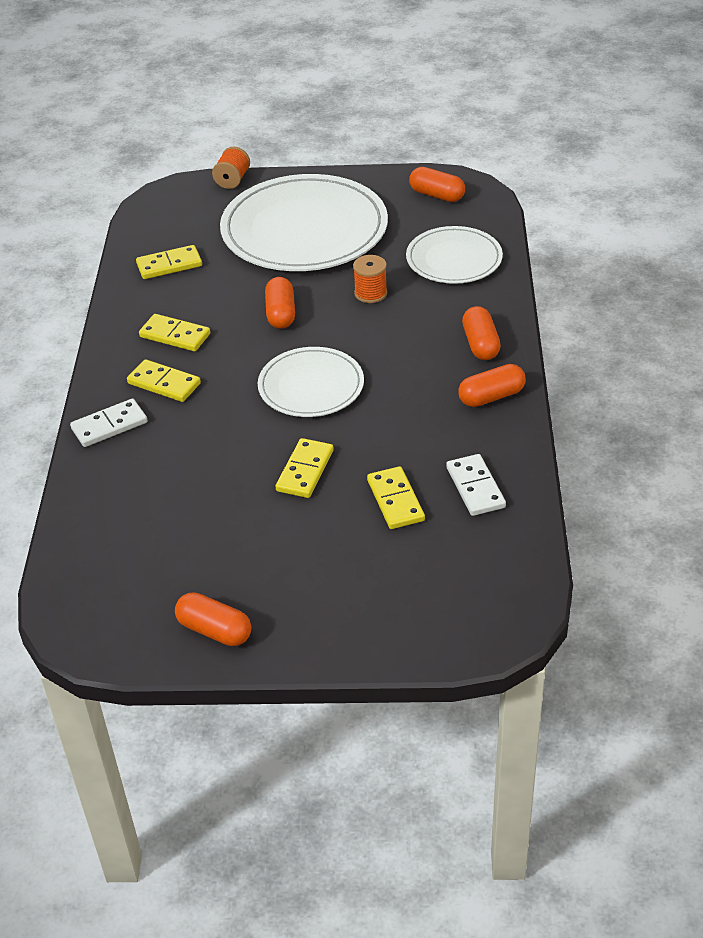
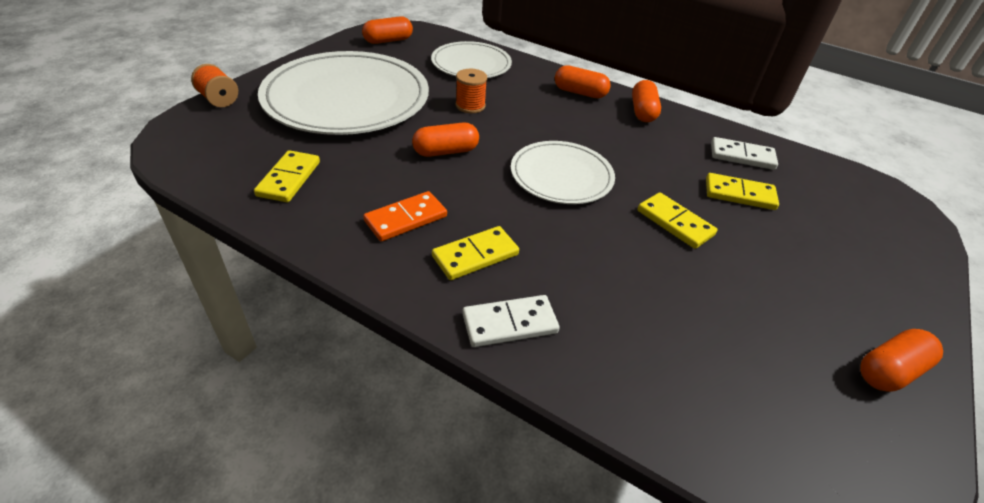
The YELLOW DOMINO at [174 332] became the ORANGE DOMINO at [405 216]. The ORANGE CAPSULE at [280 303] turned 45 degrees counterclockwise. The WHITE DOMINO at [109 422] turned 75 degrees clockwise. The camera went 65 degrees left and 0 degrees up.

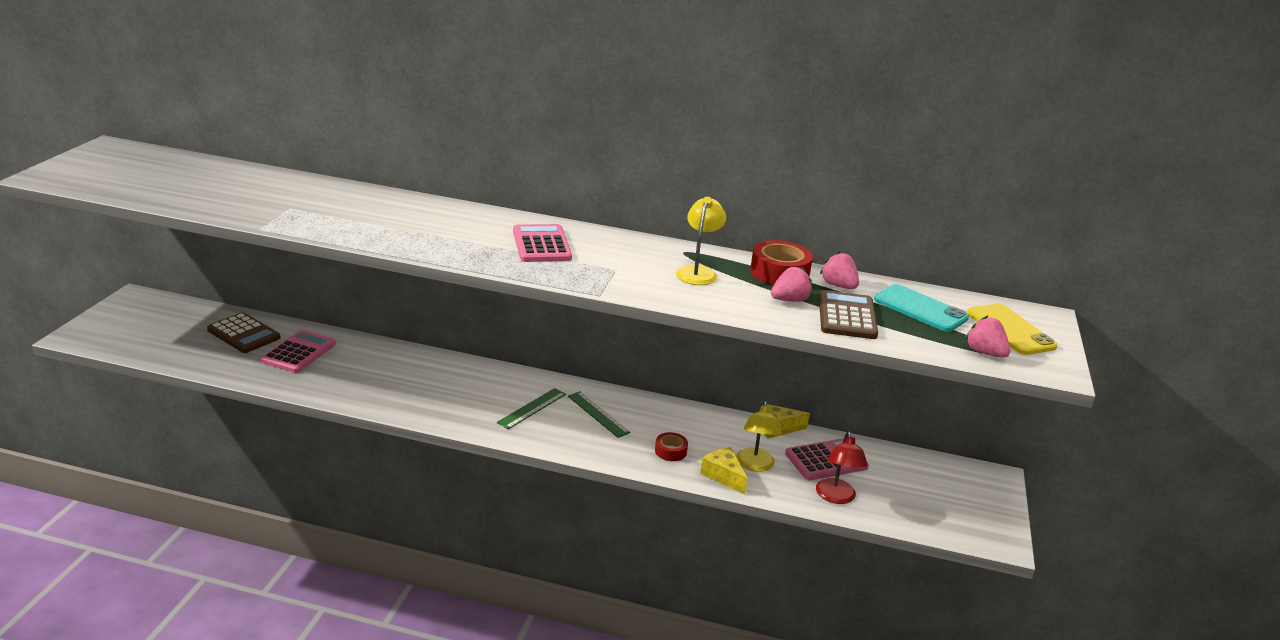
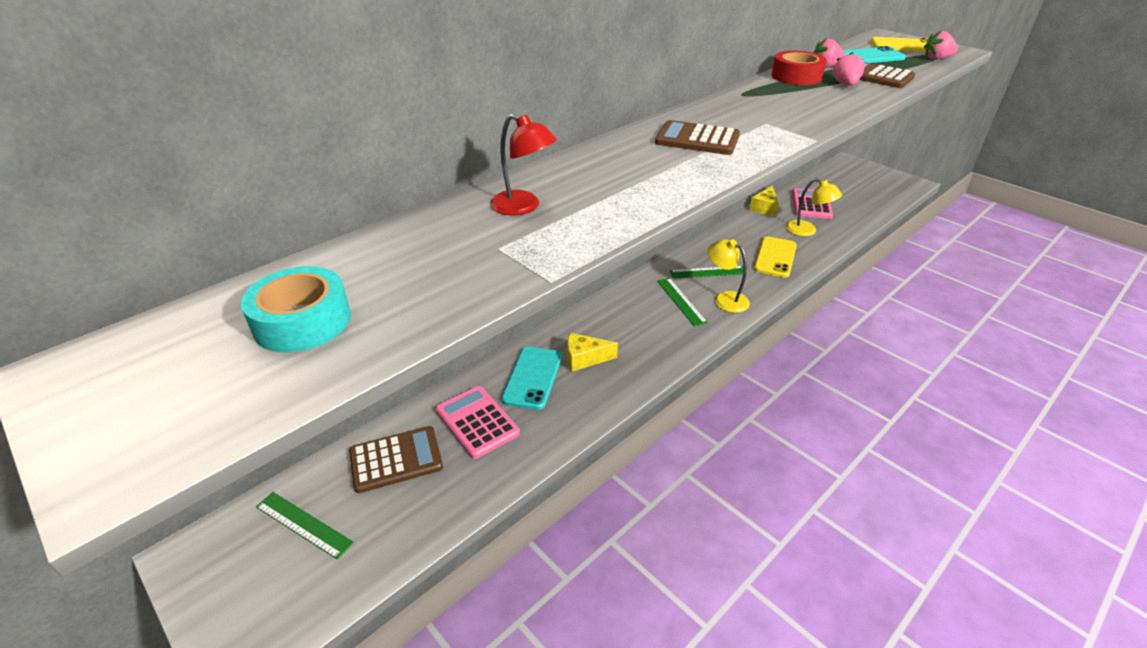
The TURQUOISE TAPE at [296 309] appeared. The GREEN RULER at [305 525] appeared. The RED LAMP moved from [841 468] to [523 164]. The TURQUOISE PHONE at [532 378] appeared. The YELLOW CHEESE moved from [724 470] to [592 352]. The PINK CALCULATOR at [542 243] became the BROWN CALCULATOR at [697 137]. The YELLOW LAMP moved from [701 241] to [729 276]. The RED TAPE at [671 446] was replaced by the YELLOW PHONE at [775 257]. The camera went 55 degrees left and 10 degrees up.

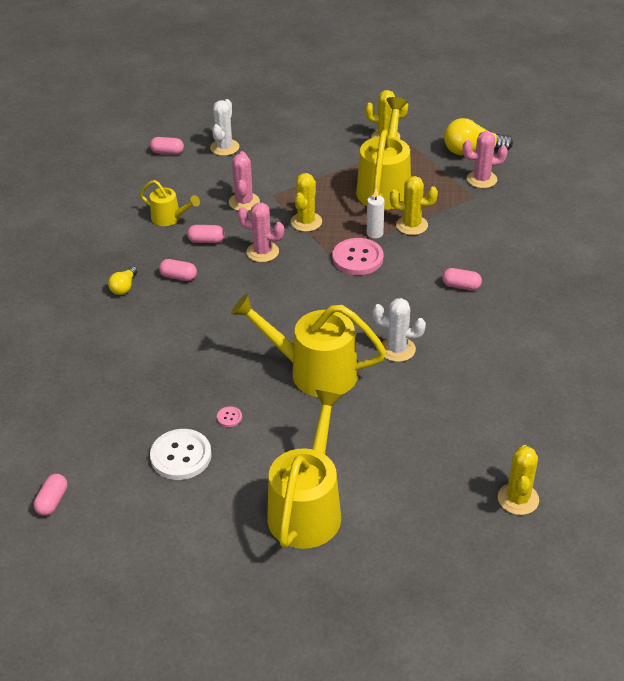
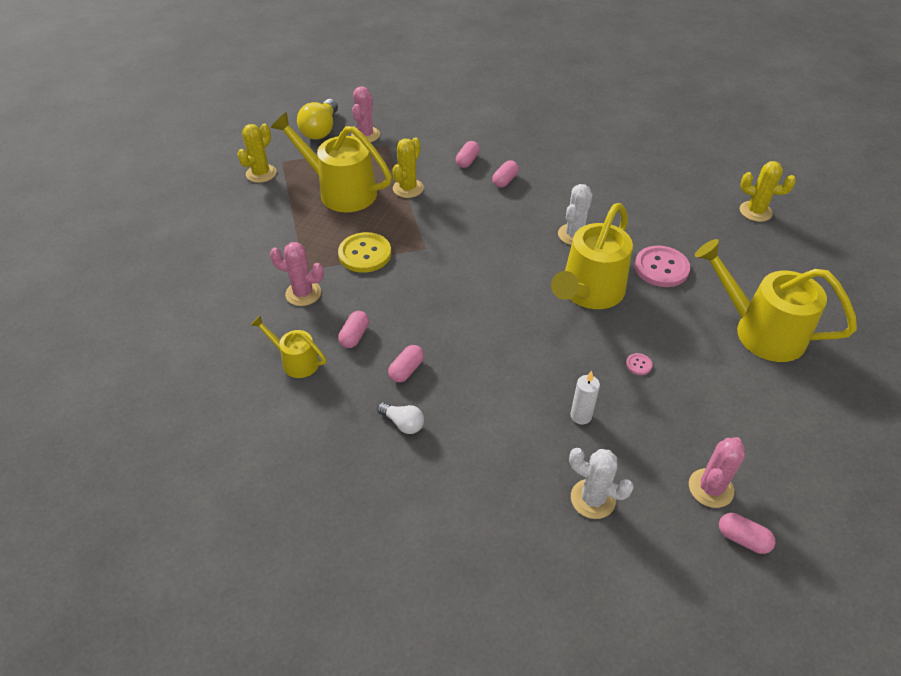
The YELLOW WATERING CAN at [170 203] turned 105 degrees counterclockwise. The YELLOW CACTUS at [306 202] was replaced by the YELLOW BUTTON at [364 252]. The YELLOW LIGHT BULB at [122 280] became the WHITE LIGHT BULB at [400 418]. The PINK CAPSULE moved from [167 146] to [468 154]. The WHITE CACTUS moved from [224 127] to [601 483]. The WHITE CANDLE moved from [375 213] to [585 398]. The PINK BUTTON moved from [357 256] to [662 266]. The PINK CACTUS moved from [261 232] to [717 472]. The WHITE BUTTON at [181 454] disappeared. The camera went 75 degrees left and 5 degrees up.

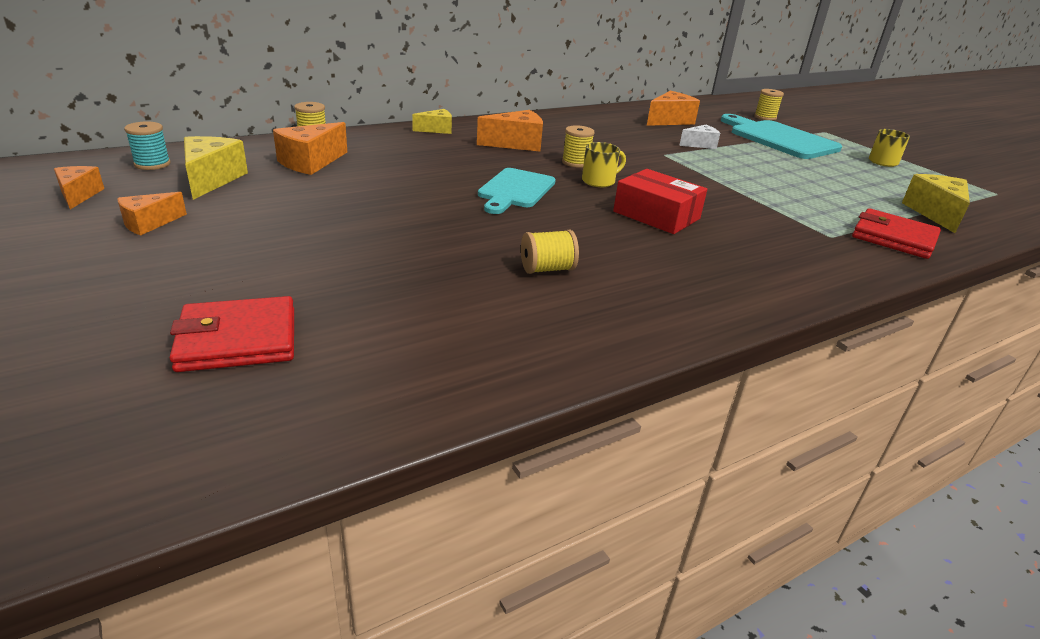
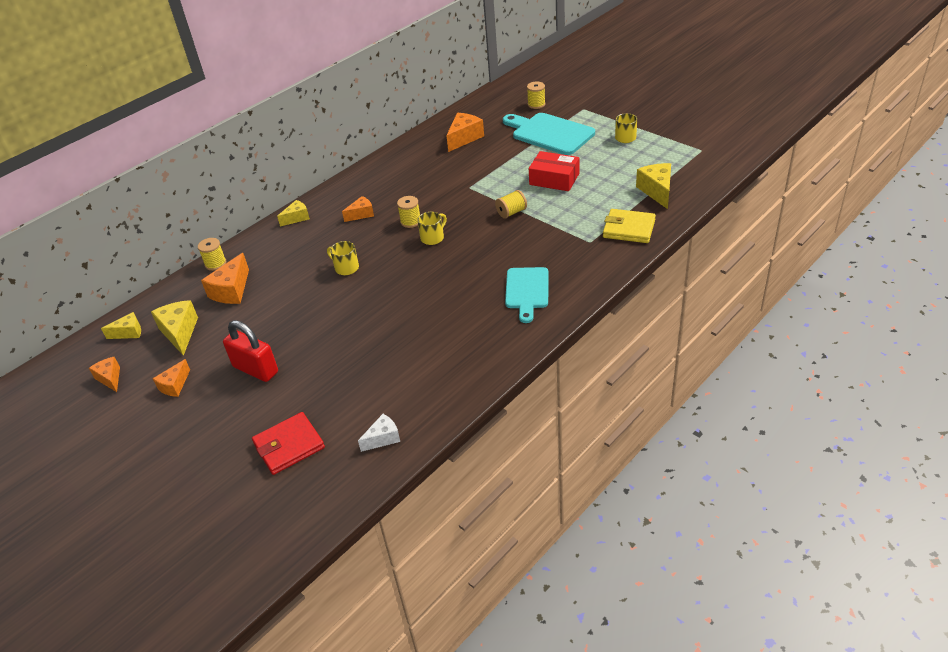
The TURQUOISE SPOOL at [147 145] was replaced by the YELLOW CHEESE at [121 325]. The RED PADLOCK at [250 351] appeared. The YELLOW MUG at [343 258] appeared. The ORANGE CHEESE at [510 131] changed to 0.63 times the size. The WHITE CHEESE moved from [699 137] to [379 433]. The YELLOW SPOOL moved from [550 252] to [511 204]. The TURQUOISE CUTTING BOARD moved from [517 191] to [527 295]. The RED BOX moved from [660 201] to [554 171]. The RED WALLET at [896 233] became the YELLOW WALLET at [629 226]. The camera went 10 degrees left and 10 degrees up.

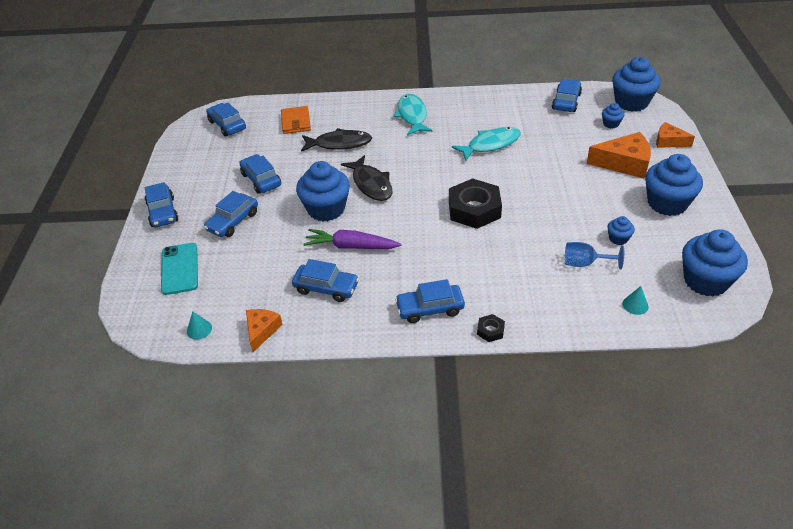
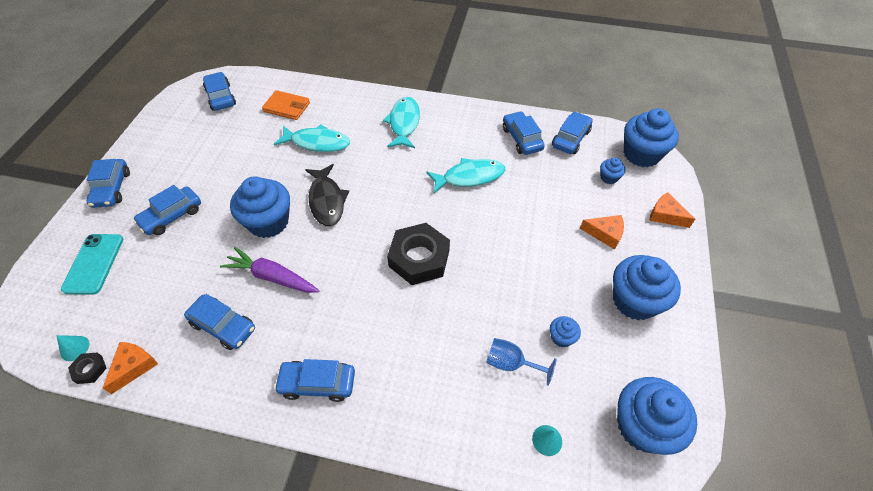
The BLACK NUT moved from [491 328] to [87 368]. The ORANGE WALLET at [296 120] turned 75 degrees counterclockwise. The BLACK FISH at [336 140] became the TURQUOISE FISH at [312 138]. The BLUE CAR moved from [260 174] to [524 133]. The ORANGE CHEESE at [619 155] changed to 0.60 times the size. The camera went 10 degrees right and 10 degrees up.

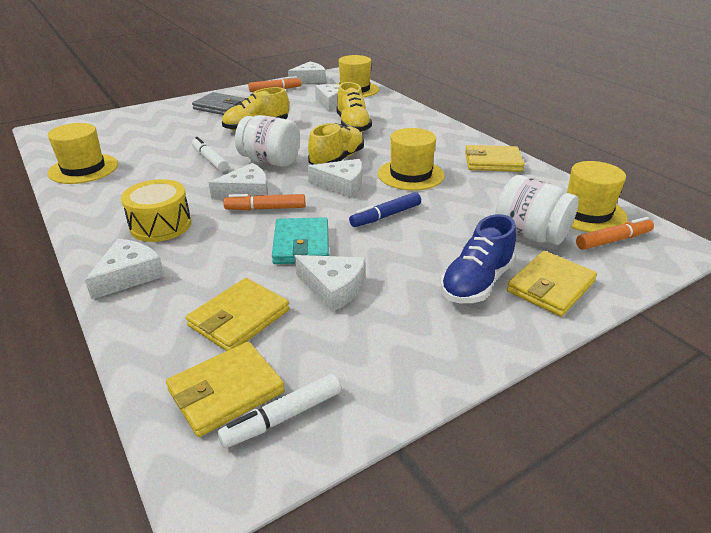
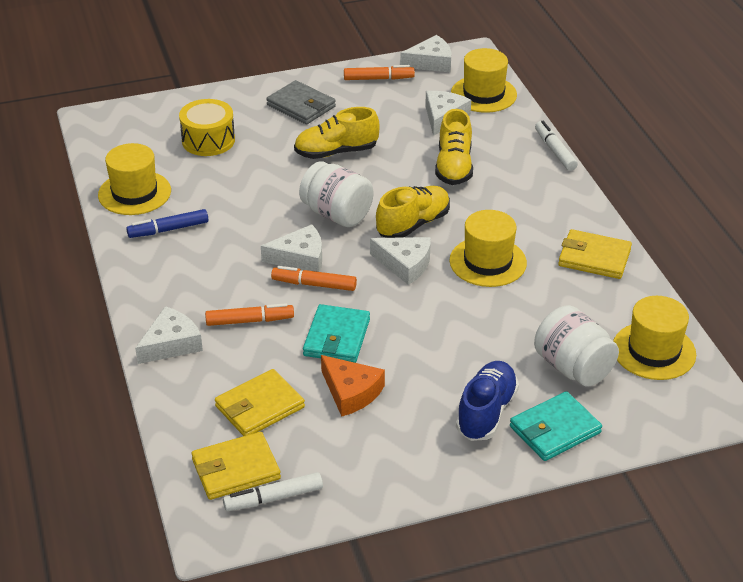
The BLUE MARKER moved from [385 209] to [167 223]. The YELLOW DRUM moved from [156 210] to [207 127]. The ORANGE MARKER moved from [615 233] to [249 314]. The WHITE CHEESE at [329 283] became the ORANGE CHEESE at [353 386]. The BLUE SHOE at [478 258] turned 150 degrees clockwise. The YELLOW WALLET at [552 284] became the TURQUOISE WALLET at [556 426]. The WHITE MARKER moved from [210 154] to [556 146]. The camera went 15 degrees right and 5 degrees up.

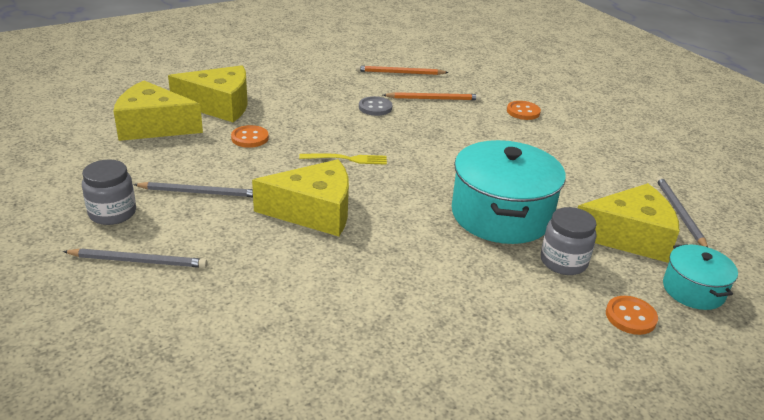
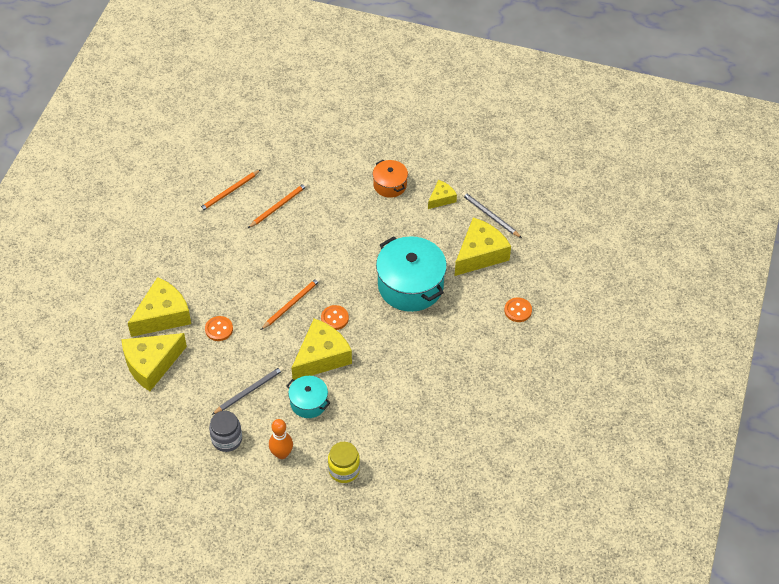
The YELLOW FORK at [343 159] was replaced by the ORANGE PENCIL at [291 303]. The GREY PENCIL at [135 258] was replaced by the ORANGE BOWLING PIN at [281 439]. The TURQUOISE POT moved from [700 277] to [308 397]. The ORANGE BUTTON moved from [524 110] to [335 317]. The YELLOW JAR at [344 462] appeared. The ORANGE POT at [390 179] appeared. The YELLOW CHEESE at [442 194] appeared. The GREY BUTTON at [375 106] disappeared. The GREY JAR at [569 241] disappeared. The camera went 40 degrees left and 20 degrees up.

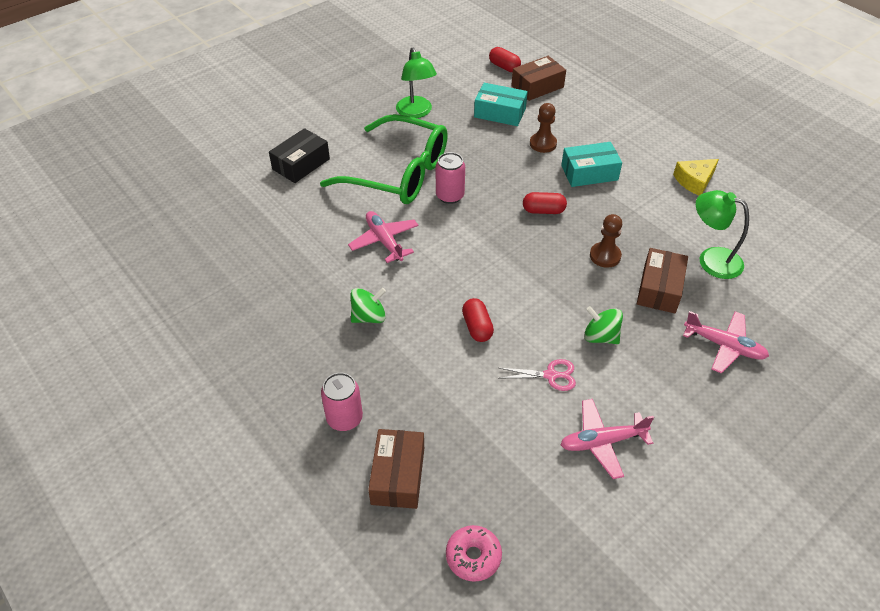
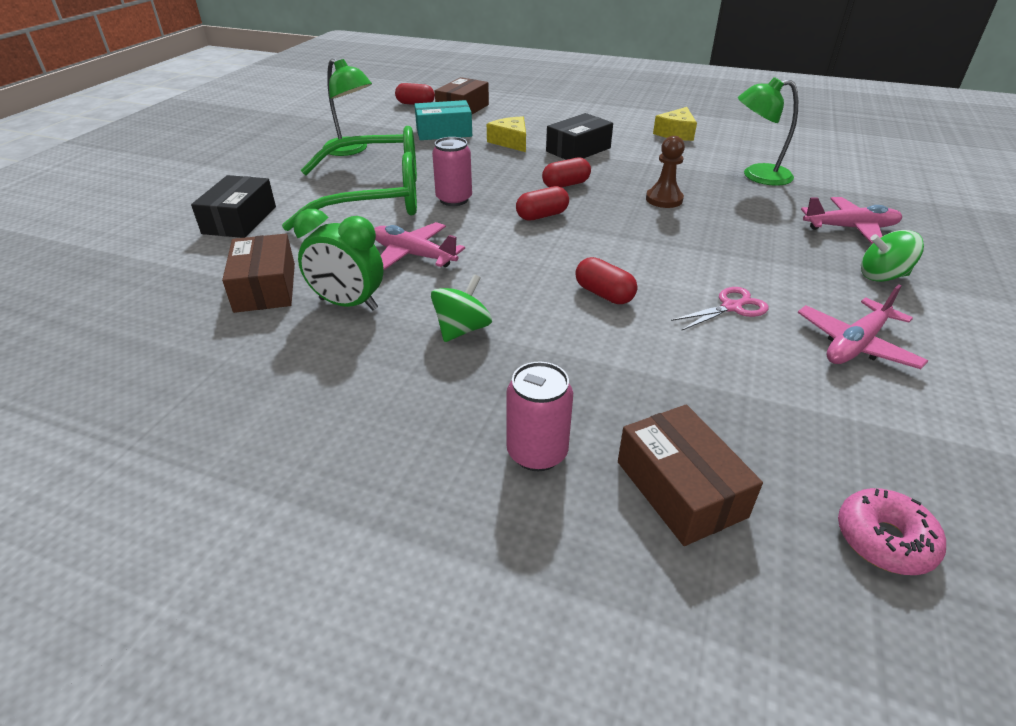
The BROWN BOX moved from [662 280] to [258 273]. The GREEN CLOCK at [339 259] appeared. The BROWN PAWN at [543 128] was replaced by the YELLOW CHEESE at [506 134]. The RED CAPSULE at [542 203] appeared. The TURQUOISE BOX at [591 164] became the BLACK BOX at [579 136]. The GREEN SPINNING TOP moved from [603 325] to [892 256]. The camera went 30 degrees left and 10 degrees down.

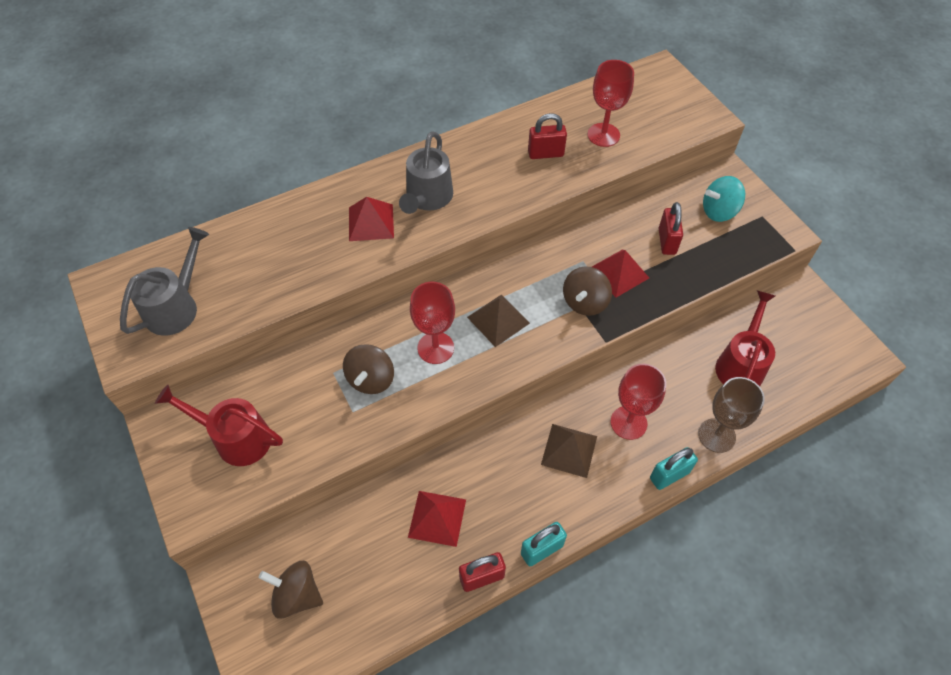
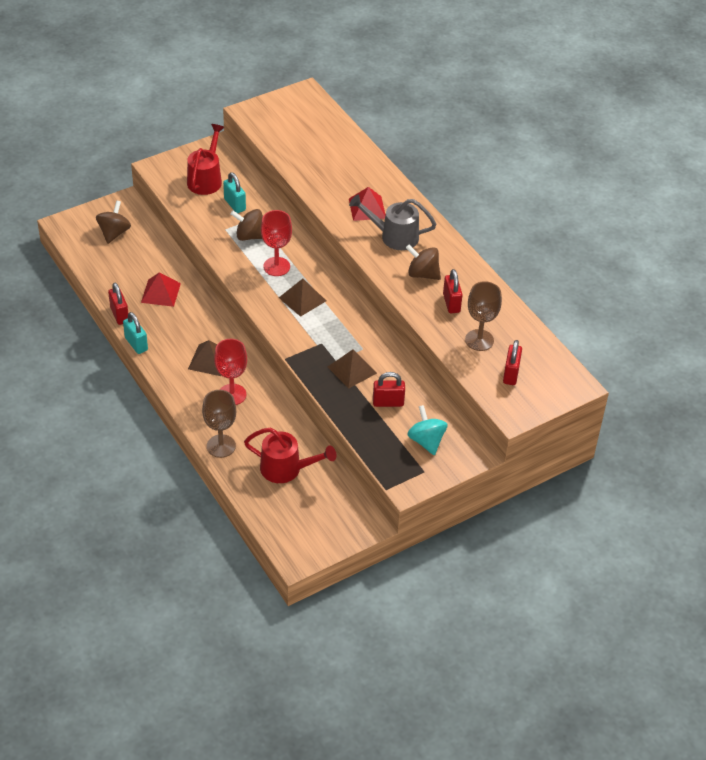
The TURQUOISE PADLOCK moved from [674 468] to [234 192]. The RED PYRAMID at [620 273] became the BROWN PYRAMID at [352 369]. The BROWN SPINNING TOP moved from [587 291] to [423 262]. The RED GOBLET at [610 103] became the BROWN GOBLET at [483 316]. The RED PADLOCK at [512 362] appeared. The GREY WATERING CAN at [164 281] disappeared. The camera went 85 degrees right and 10 degrees down.

